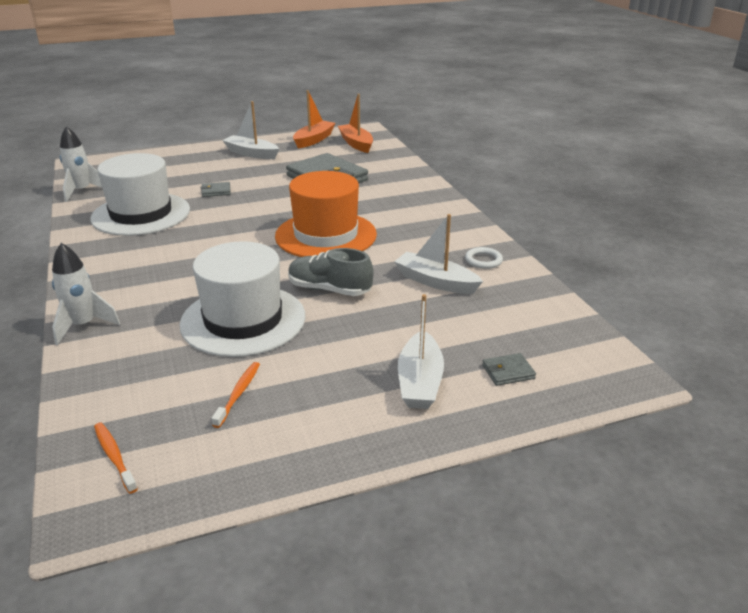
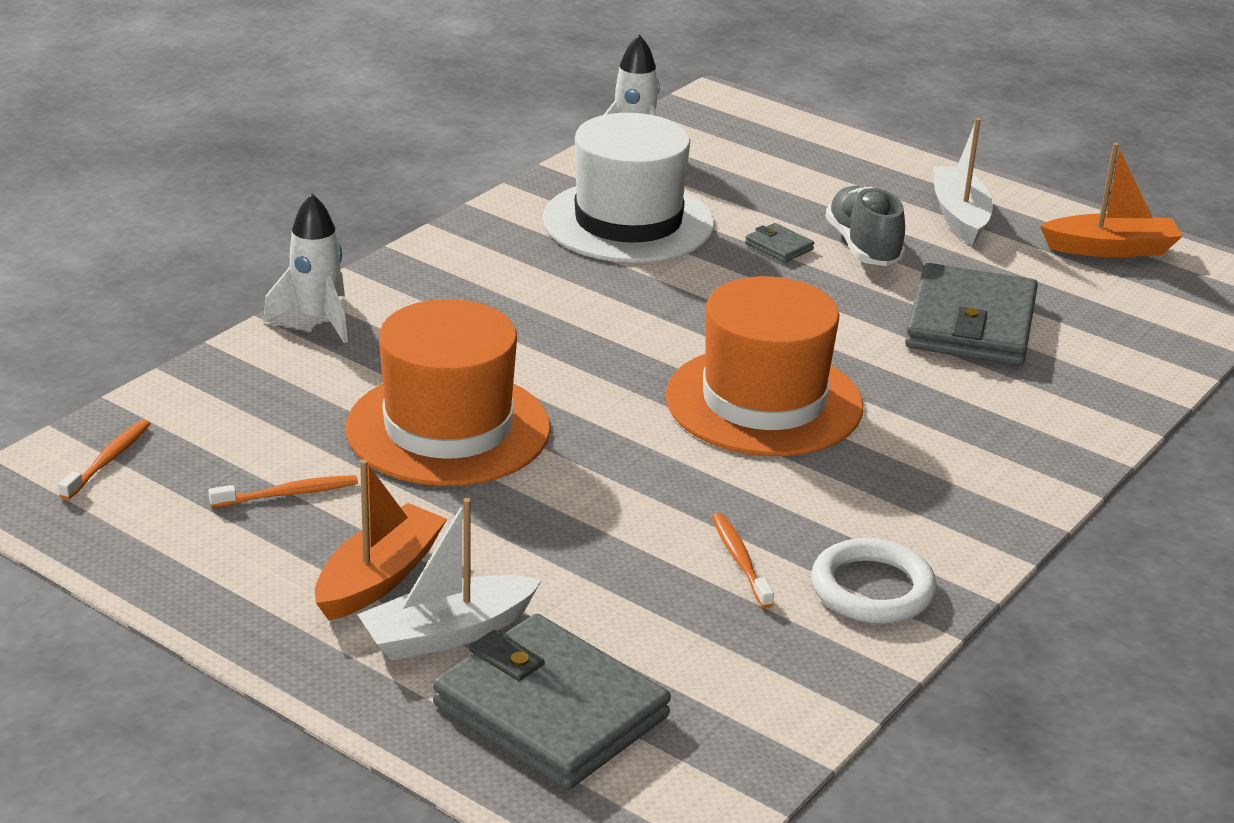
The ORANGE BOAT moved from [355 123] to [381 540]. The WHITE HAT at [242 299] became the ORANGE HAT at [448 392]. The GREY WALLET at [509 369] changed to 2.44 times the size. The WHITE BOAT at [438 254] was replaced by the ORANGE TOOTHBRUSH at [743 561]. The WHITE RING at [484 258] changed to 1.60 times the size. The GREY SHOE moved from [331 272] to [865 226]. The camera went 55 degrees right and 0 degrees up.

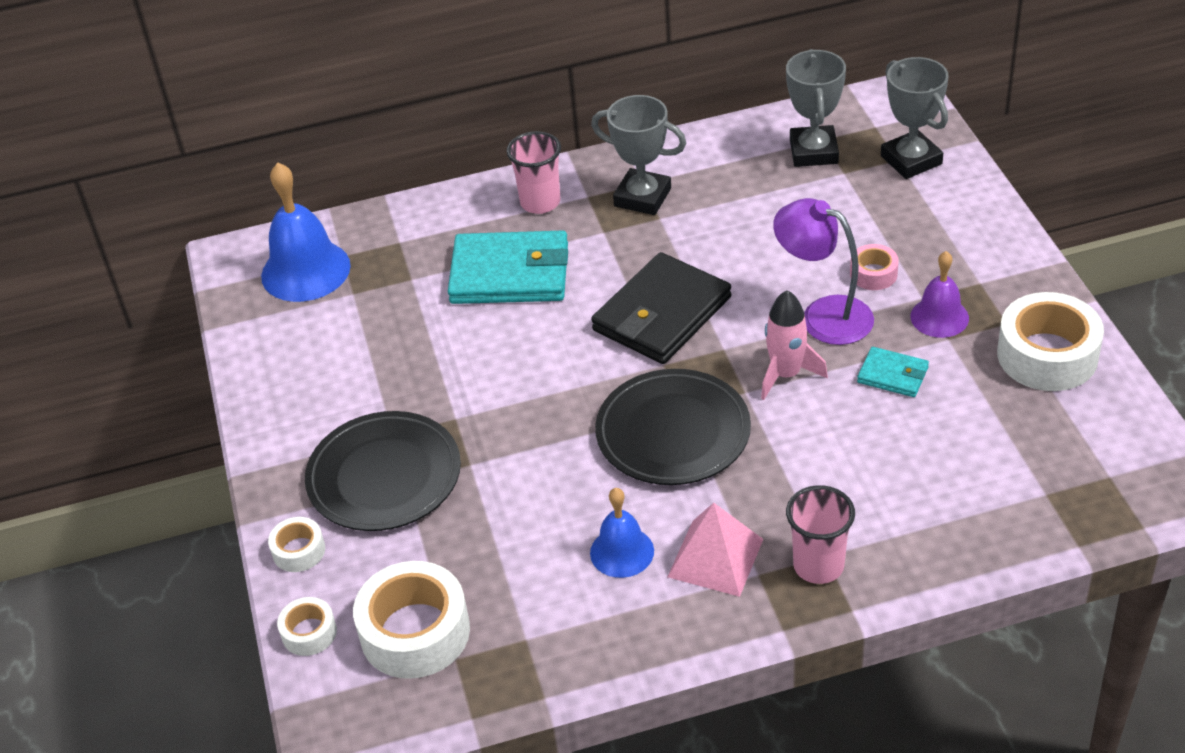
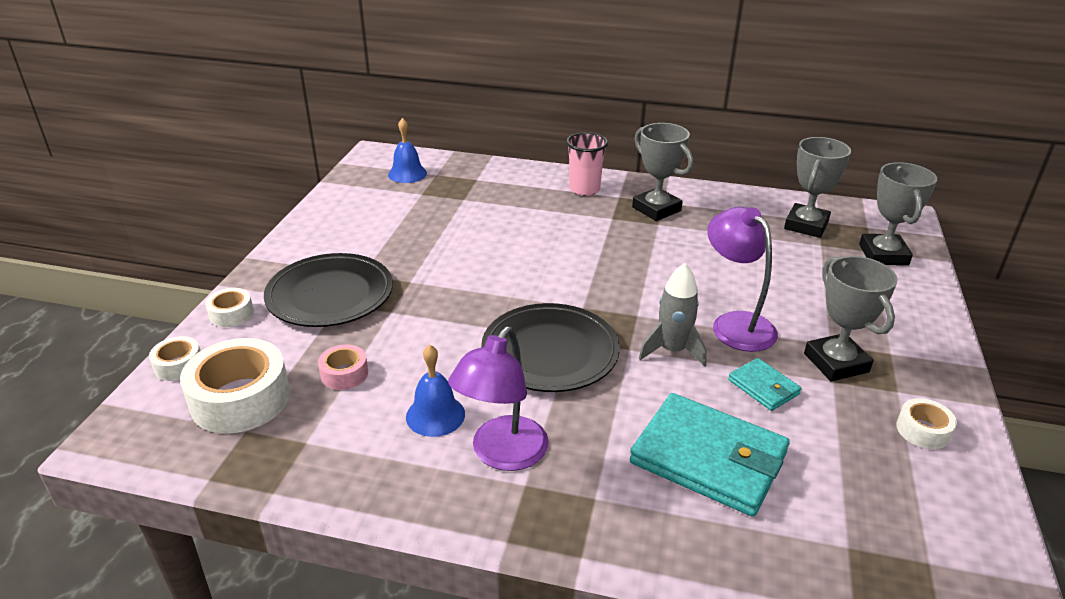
The PINK TAPE moved from [874 267] to [343 367]. The BLUE BELL at [306 232] changed to 0.60 times the size. The PINK PYRAMID at [715 550] was replaced by the PURPLE LAMP at [498 399]. The TURQUOISE WALLET moved from [508 267] to [710 455]. The PINK ROCKET at [794 345] became the GREY ROCKET at [673 315]. The PURPLE BELL at [940 294] was replaced by the GREY TROPHY at [851 318]. The WHITE TAPE at [1050 341] changed to 0.50 times the size. The BLACK WALLET at [661 308] disappeared. The PINK CUP at [820 534] disappeared. The camera went 25 degrees right and 10 degrees down.

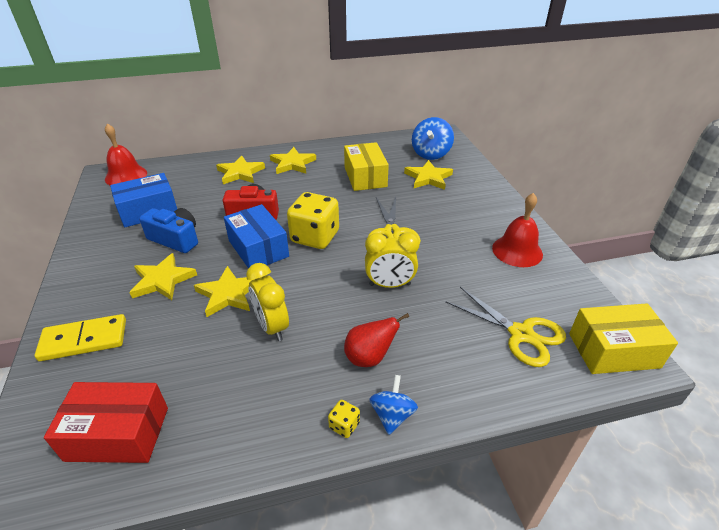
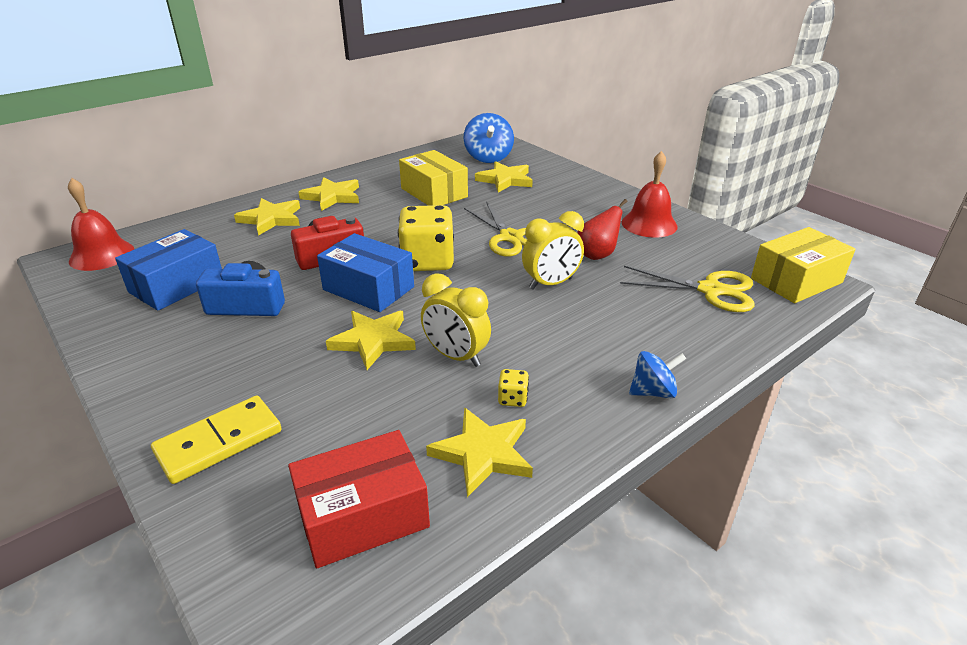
The YELLOW STAR moved from [163 276] to [479 452]. The YELLOW DICE moved from [344 419] to [513 388]. The RED PEAR moved from [376 340] to [602 229]. The BLUE SPINNING TOP at [394 405] turned 90 degrees clockwise. The camera went 25 degrees left and 5 degrees down.

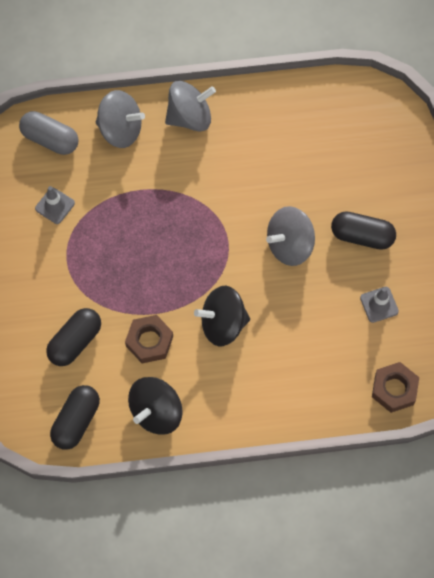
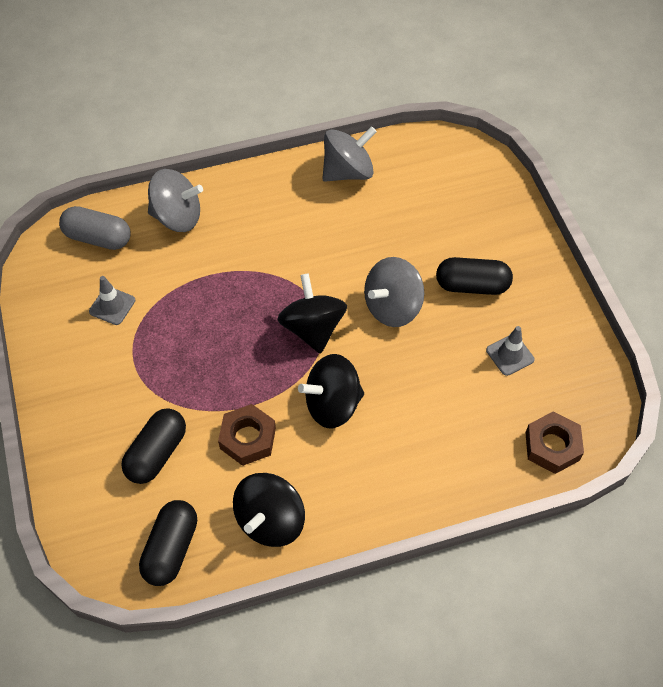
The BLACK SPINNING TOP at [312 313] appeared. The GREY SPINNING TOP moved from [190 106] to [349 154]. The camera went 10 degrees left and 10 degrees down.

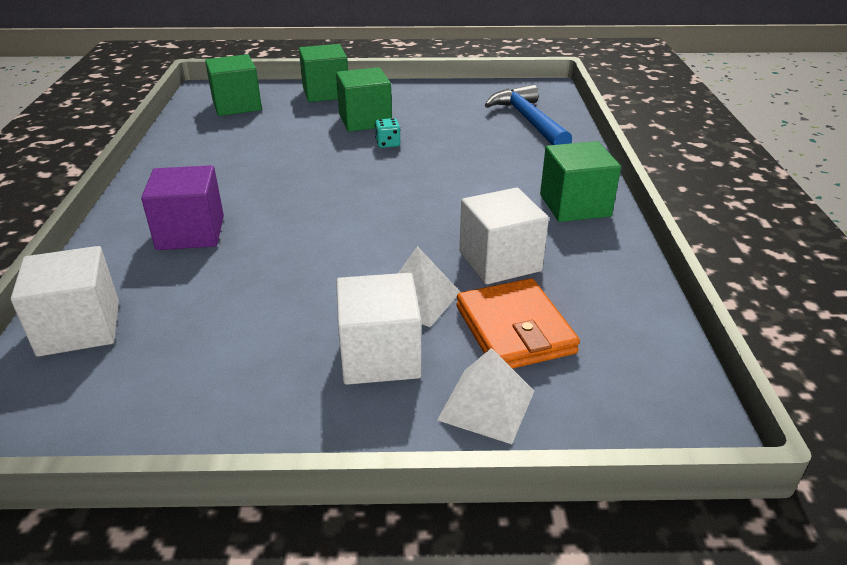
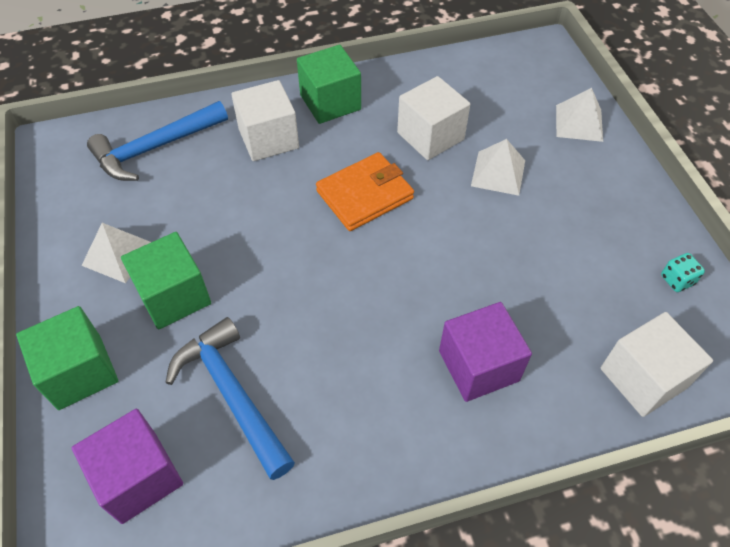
The GREEN CUBE at [233 85] became the PURPLE CUBE at [127 466]. The WHITE PYRAMID at [116 253] appeared. The BLUE HAMMER at [230 398] appeared. The WHITE CUBE moved from [378 329] to [265 120]. The ORANGE WALLET moved from [518 323] to [365 191]. The TURQUOISE DICE moved from [387 133] to [683 272]. The camera went 105 degrees left and 20 degrees up.

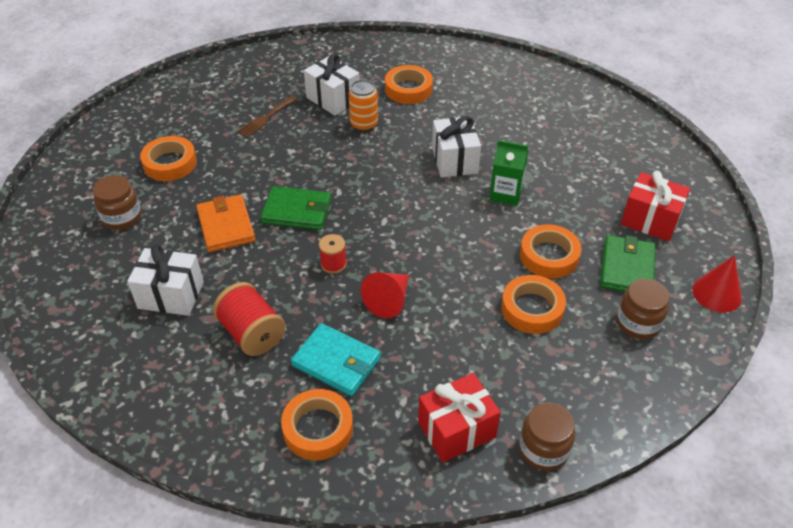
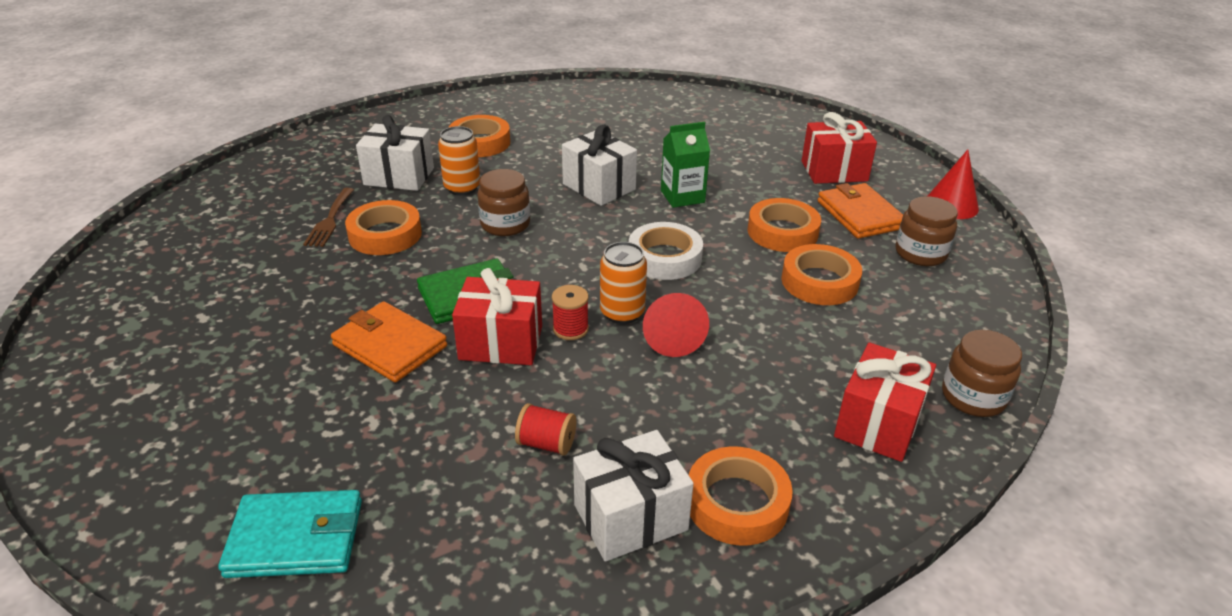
The TURQUOISE WALLET moved from [336 359] to [290 534]. The ORANGE TAPE moved from [168 158] to [383 227]. The RED GIFT at [497 316] appeared. The BROWN JAR moved from [117 202] to [503 202]. The RED SPOOL at [249 319] changed to 0.57 times the size. The WHITE GIFT moved from [165 280] to [633 496]. The ORANGE CAN at [623 283] appeared. The WHITE TAPE at [666 251] appeared. The GREEN WALLET at [628 263] became the ORANGE WALLET at [860 211]. The camera went 35 degrees left and 10 degrees down.

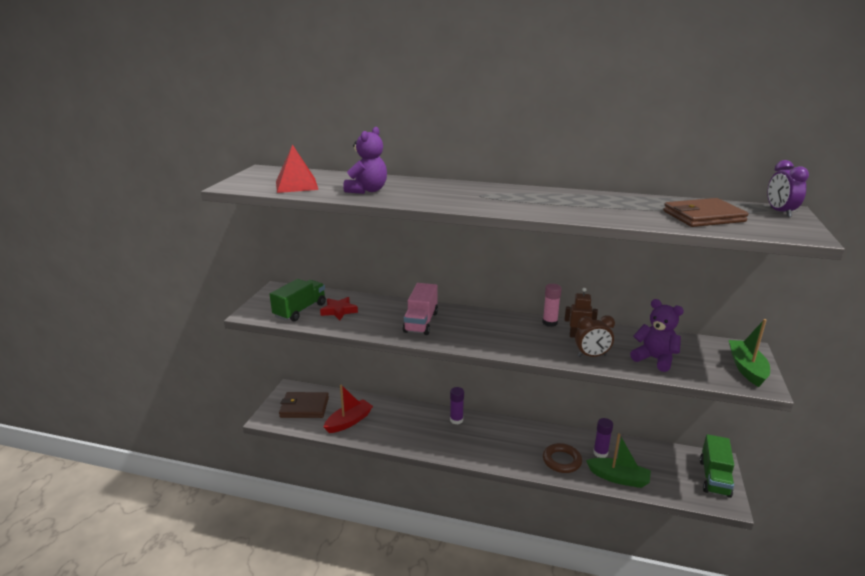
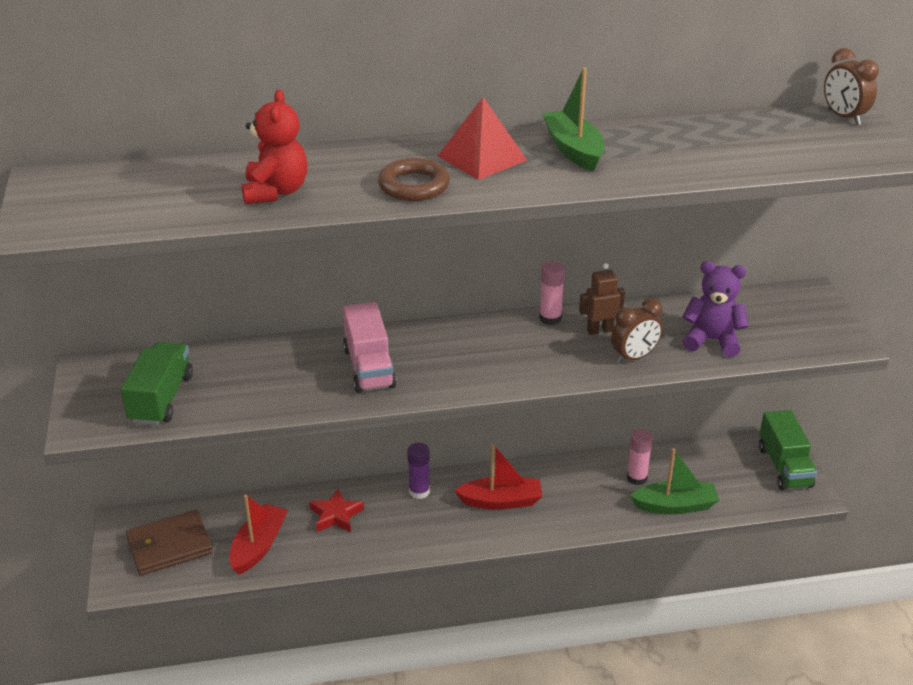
The PURPLE TEDDY BEAR at [365 160] became the RED TEDDY BEAR at [274 147]. The RED STAR moved from [339 308] to [336 510]. The BROWN RING moved from [562 458] to [414 179]. The RED PYRAMID moved from [297 168] to [482 138]. The RED BOAT at [498 477] appeared. The GREEN BOAT moved from [749 353] to [573 119]. The PURPLE GLUE STICK at [603 438] became the PINK GLUE STICK at [640 457]. The PURPLE CLOCK at [788 188] became the BROWN CLOCK at [851 86]. The BROWN WALLET at [705 212] disappeared. The camera went 25 degrees left and 10 degrees up.

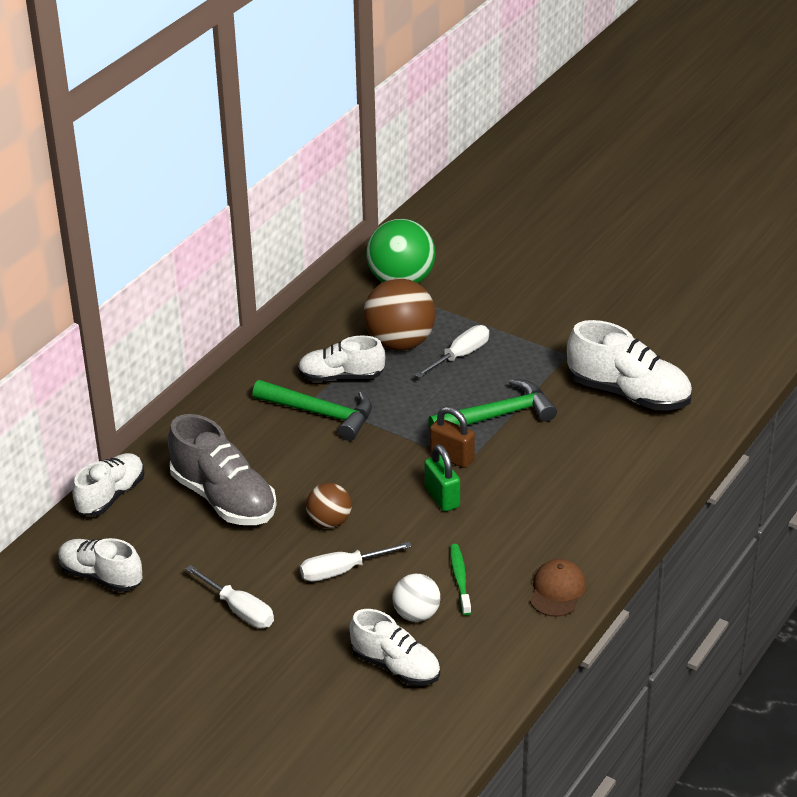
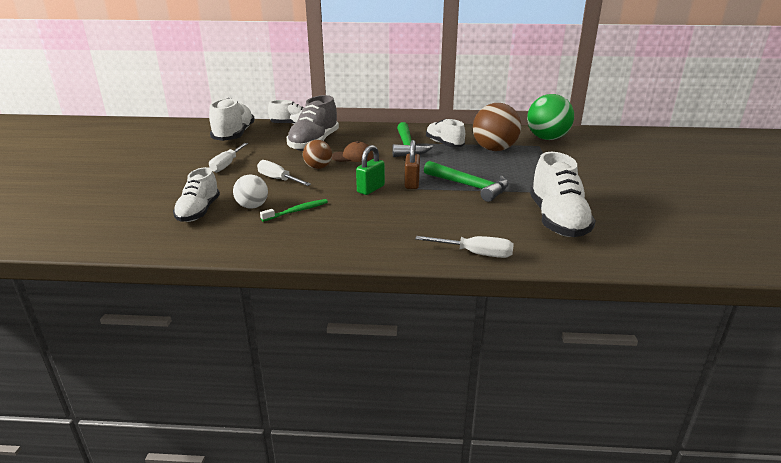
The WHITE SHOE at [100 565] changed to 1.51 times the size. The BROWN CAP moved from [558 588] to [352 151]. The WHITE SCREWDRIVER moved from [451 351] to [464 247]. The camera went 60 degrees right and 10 degrees down.

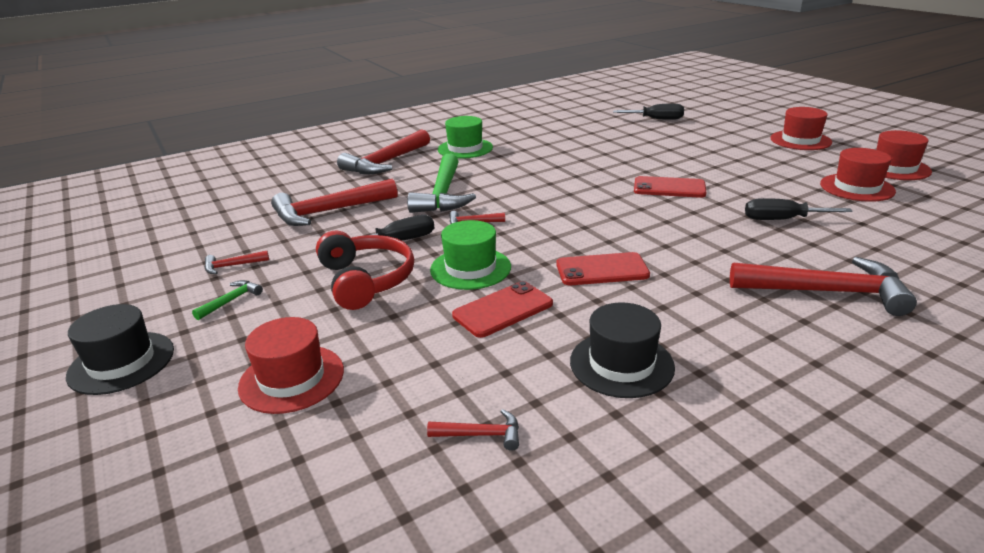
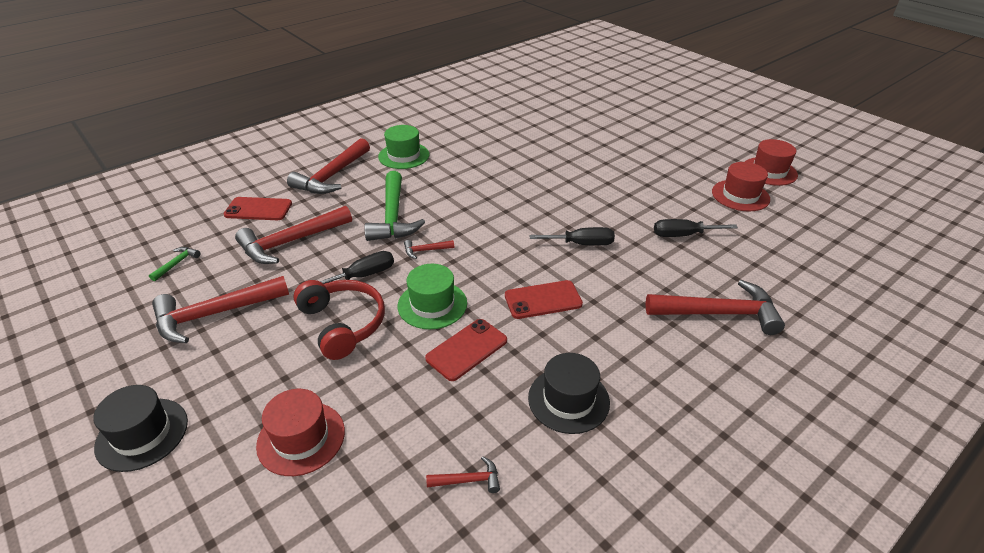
The GREEN HAMMER moved from [227 300] to [174 264]. The RED HAMMER at [237 262] changed to 2.27 times the size. The RED PHONE moved from [670 187] to [258 208]. The BLACK SCREWDRIVER moved from [648 112] to [572 236]. The RED HAT at [801 128] disappeared. The camera went 10 degrees left and 10 degrees up.

